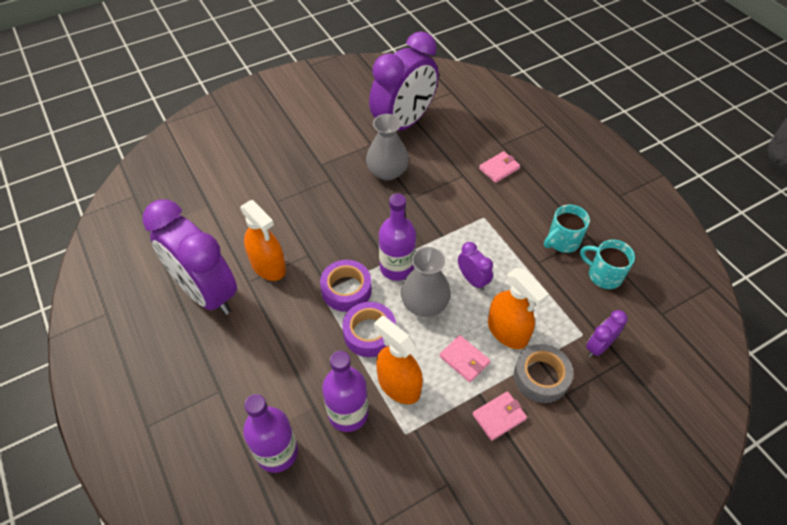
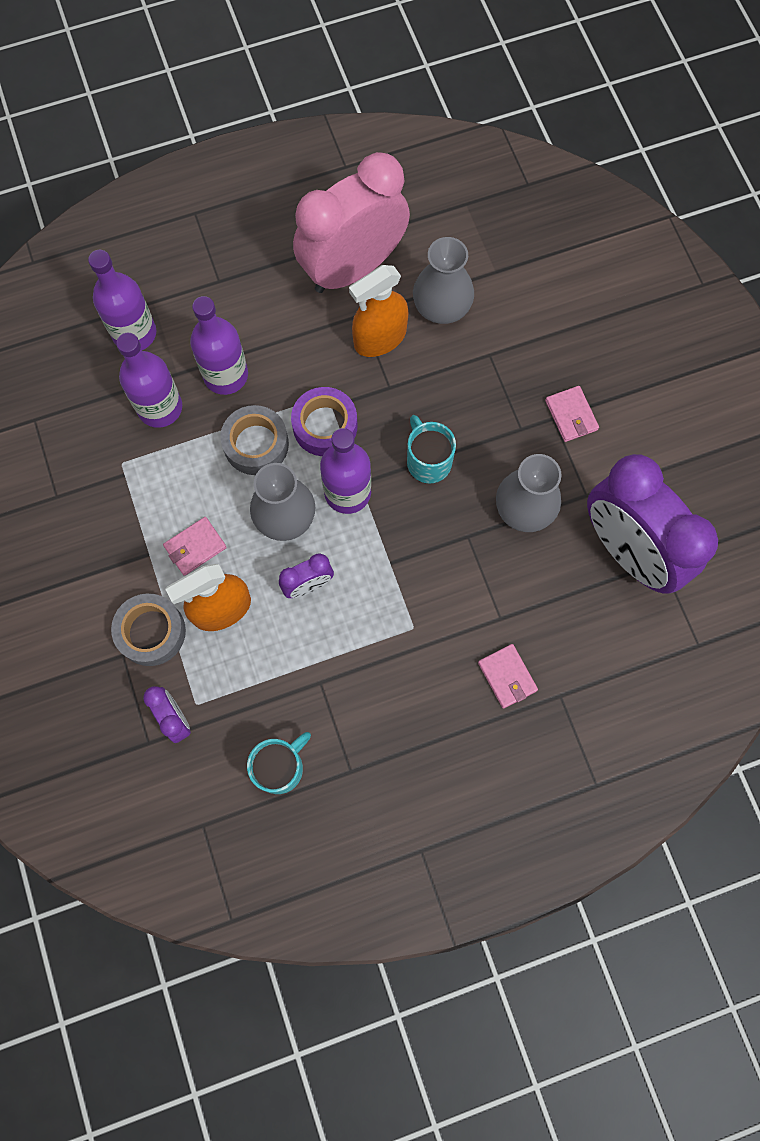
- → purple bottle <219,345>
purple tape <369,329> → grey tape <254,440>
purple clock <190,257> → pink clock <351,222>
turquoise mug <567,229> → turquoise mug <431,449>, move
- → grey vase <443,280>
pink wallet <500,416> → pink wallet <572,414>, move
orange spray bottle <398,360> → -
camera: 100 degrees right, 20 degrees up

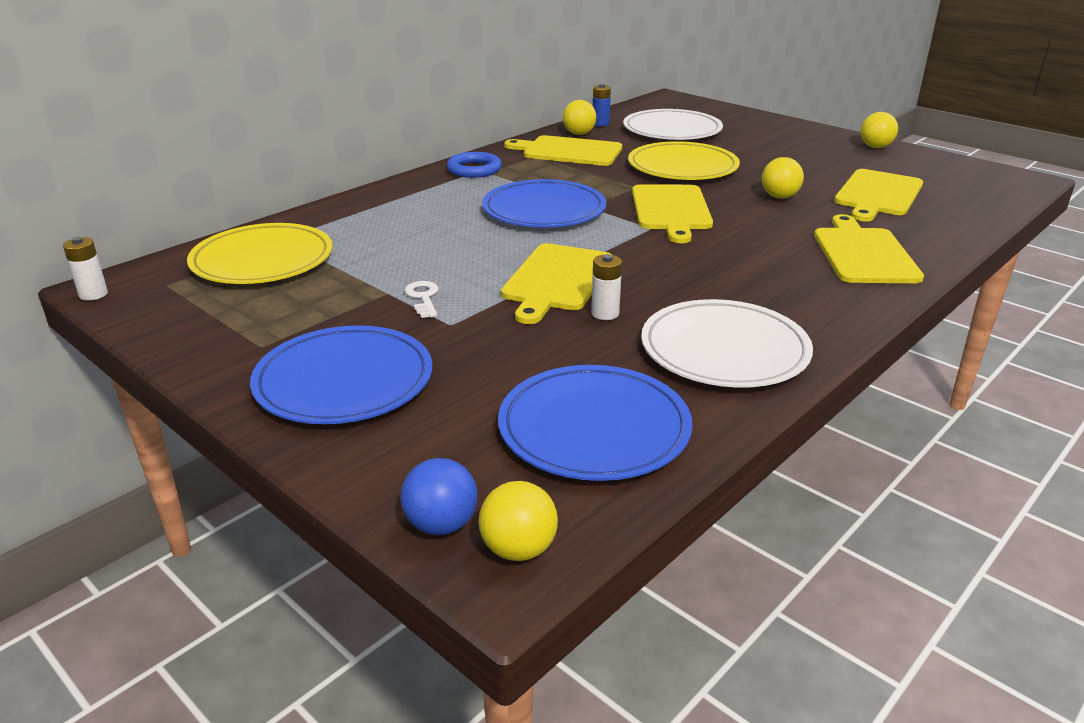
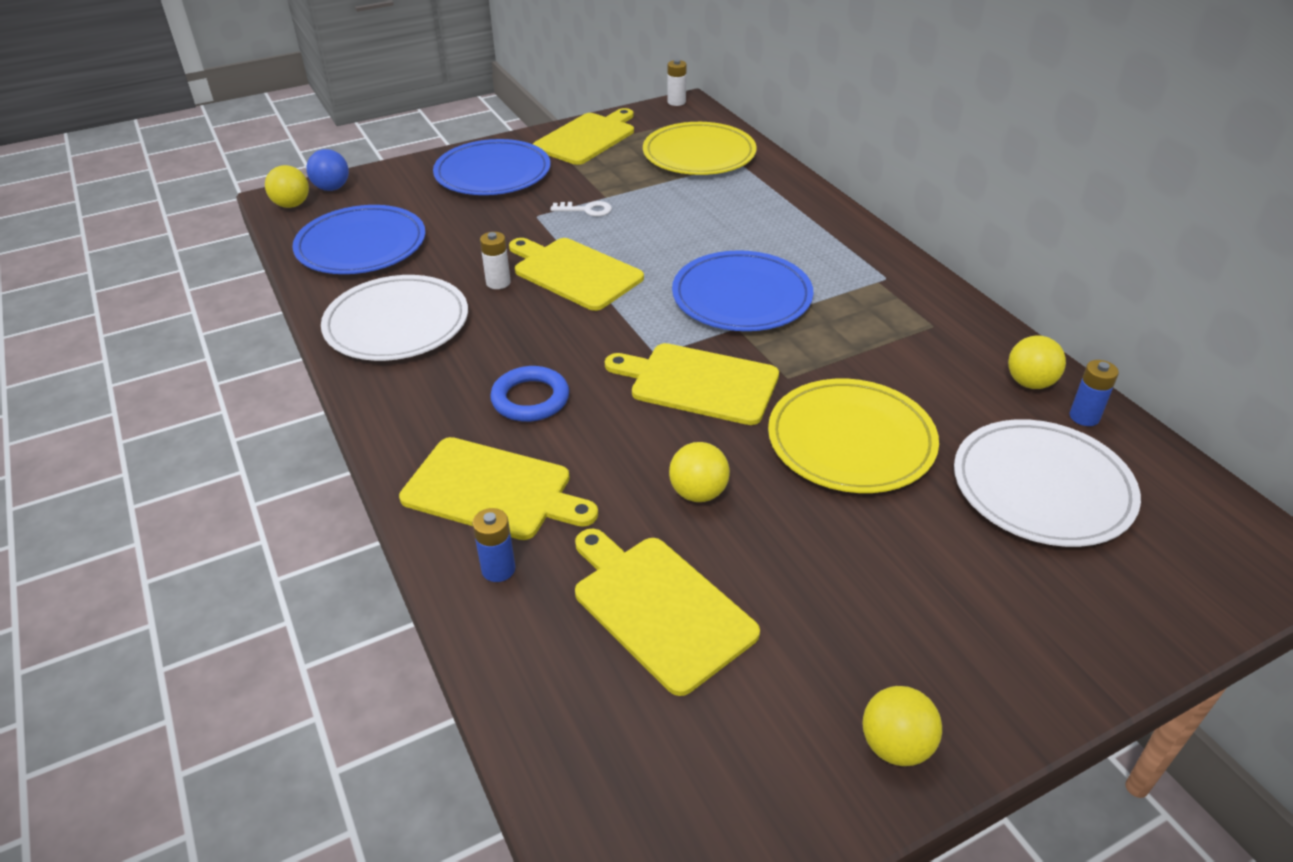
- → blue battery <493,545>
blue ring <474,165> → blue ring <529,394>, move
yellow cutting board <563,150> → yellow cutting board <583,136>, move
camera: 110 degrees right, 10 degrees up

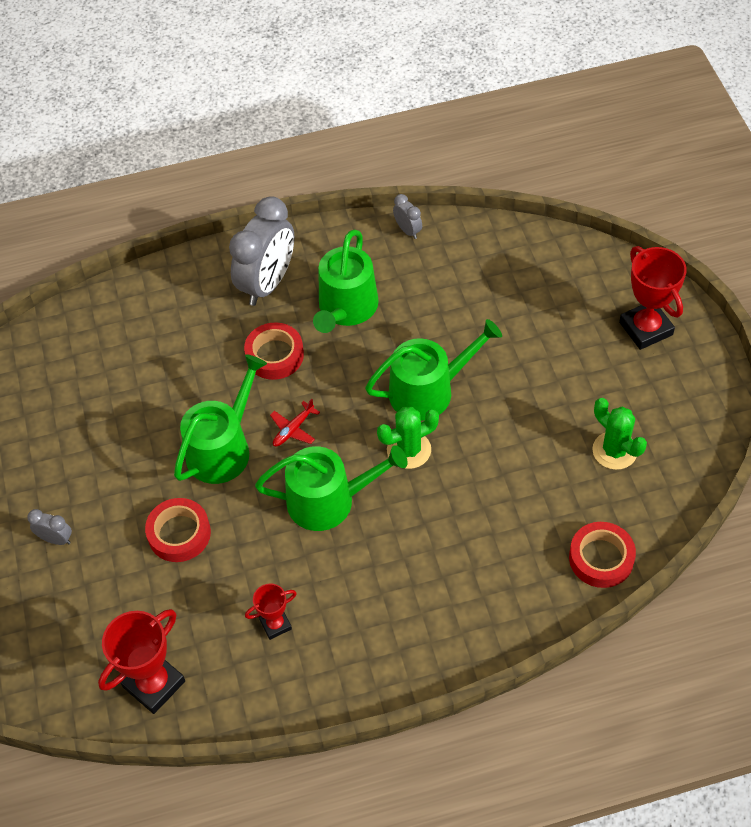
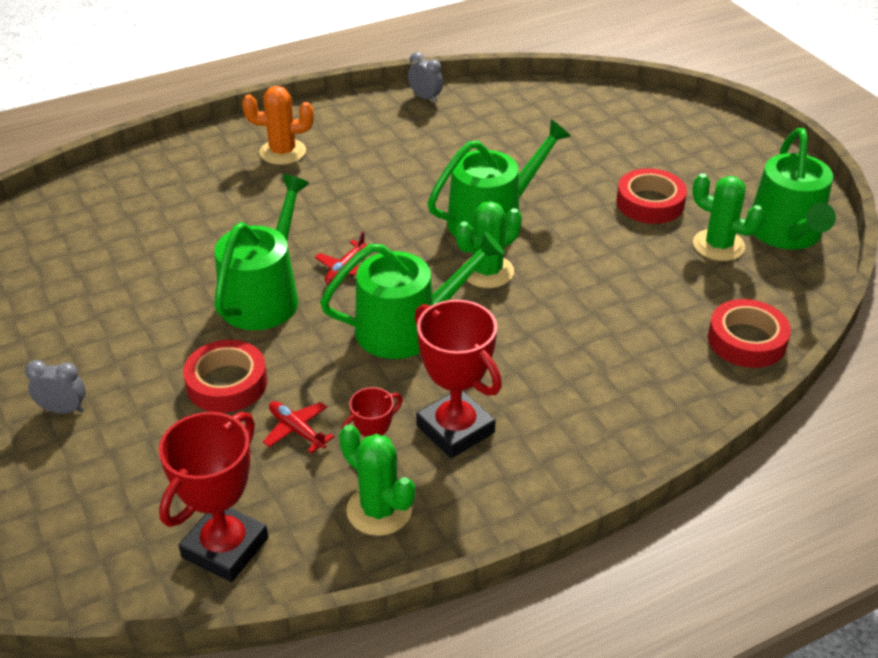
grey clock <261,251> → orange cactus <278,125>
- → red plane <299,427>
- → green cactus <377,480>
red trophy <653,298> → red trophy <458,379>, move
red tape <274,351> → red tape <651,196>, move
green watering can <346,281> → green watering can <794,188>, move
camera: 15 degrees left, 15 degrees down

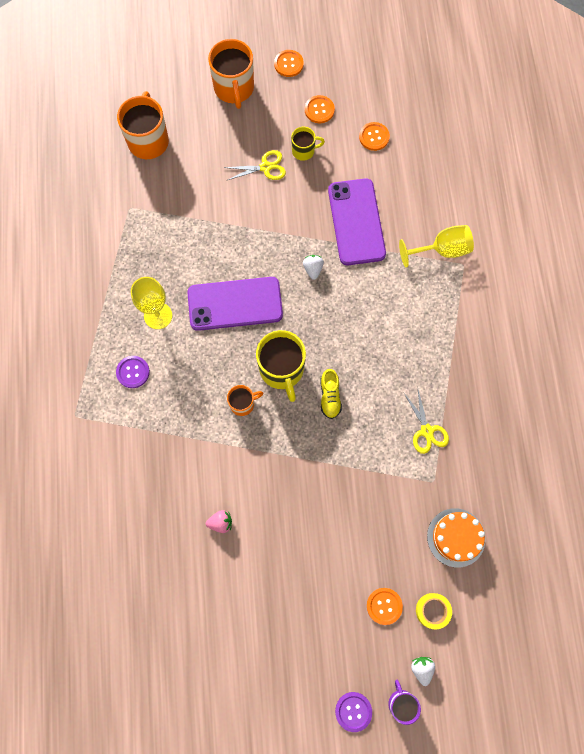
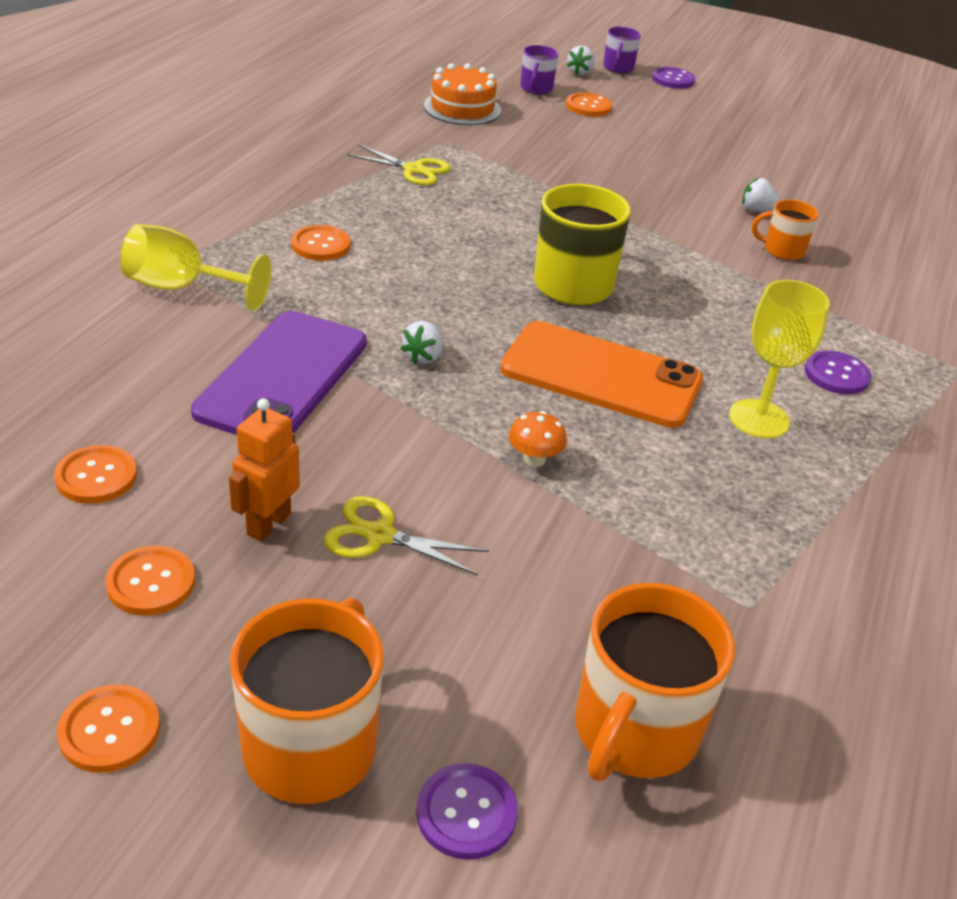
yellow mug <308,144> → orange robot <264,470>
- → orange button <320,243>
yellow scissors <426,422> → yellow scissors <399,165>, 105 degrees clockwise
- → purple button <467,811>
purple phone <235,304> → orange phone <601,374>
- → orange mushroom <538,439>
yellow tape <434,611> → purple mug <539,69>
pink strawberry <219,521> → white strawberry <761,195>
orange mug <245,400> → orange mug <785,229>, move
yellow shoe <331,394> → -
camera: 155 degrees left, 35 degrees down

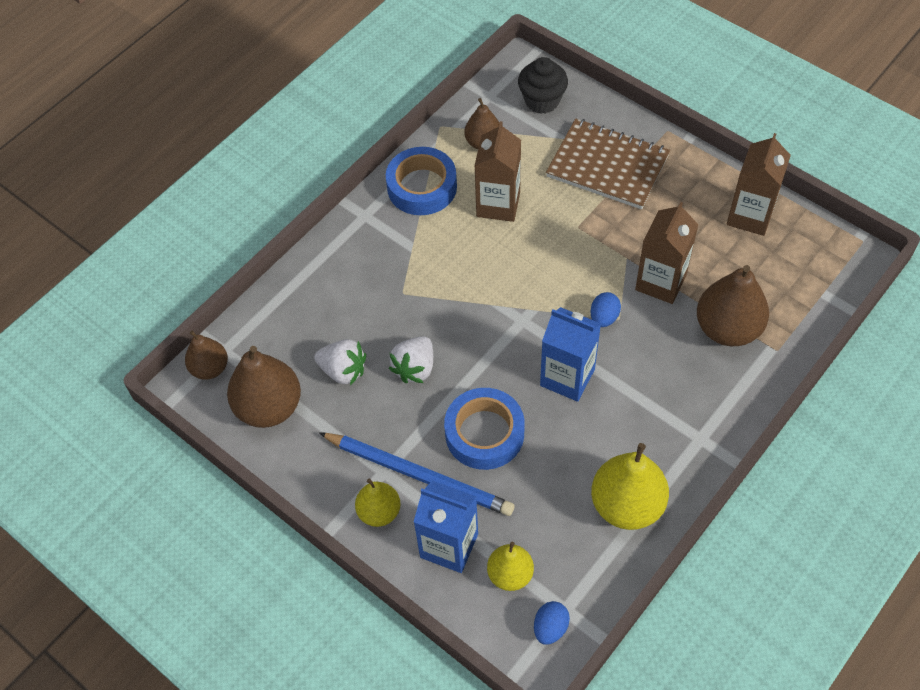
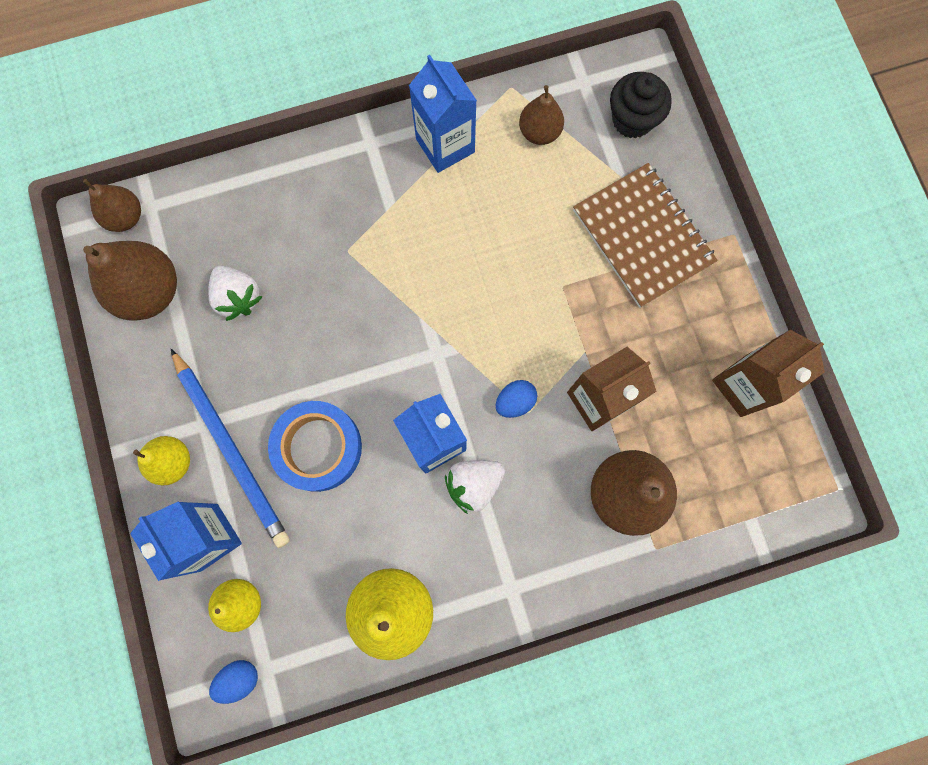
blue tape <421,181> → blue carton <443,114>
white strawberry <411,359> → white strawberry <475,487>, move
brown carton <498,171> → -
camera: 30 degrees right, 20 degrees up

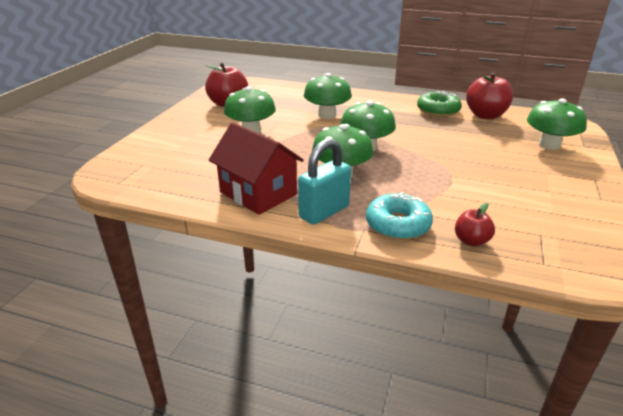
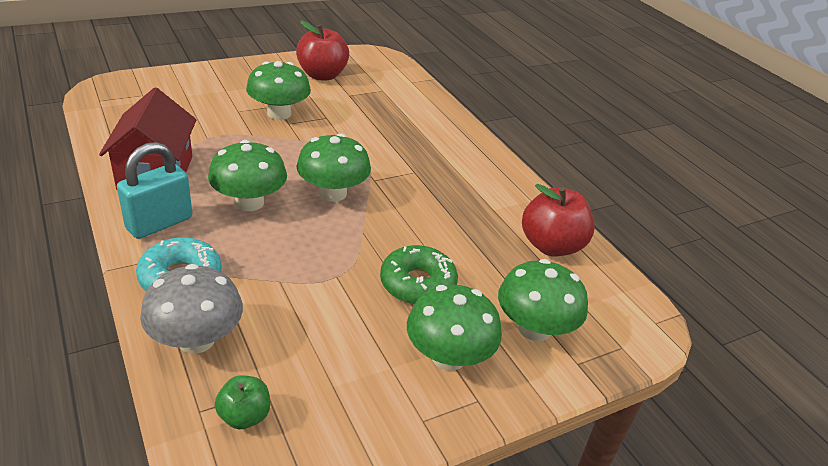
turquoise padlock <324,182> → turquoise padlock <155,190>, 45 degrees counterclockwise
red apple <475,225> → grey mushroom <191,309>
- → green apple <242,402>
green donut <439,104> → green donut <419,275>, move
green mushroom <327,96> → green mushroom <454,327>, move
camera: 40 degrees right, 5 degrees up

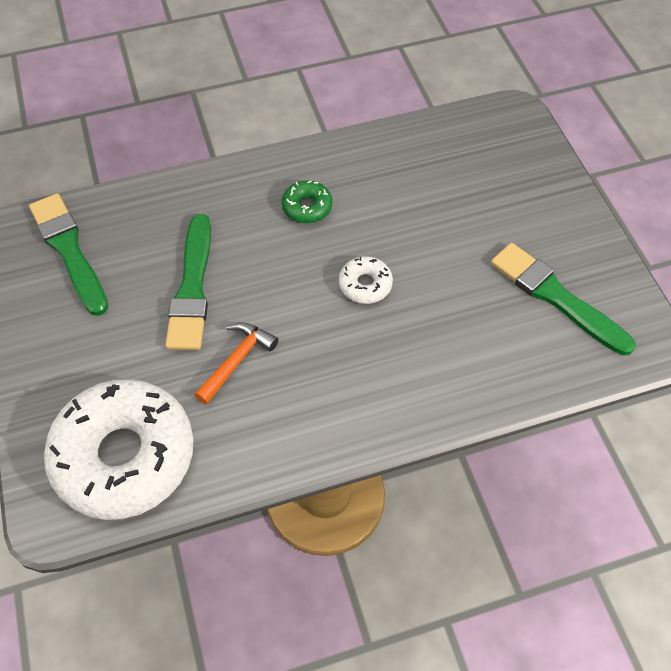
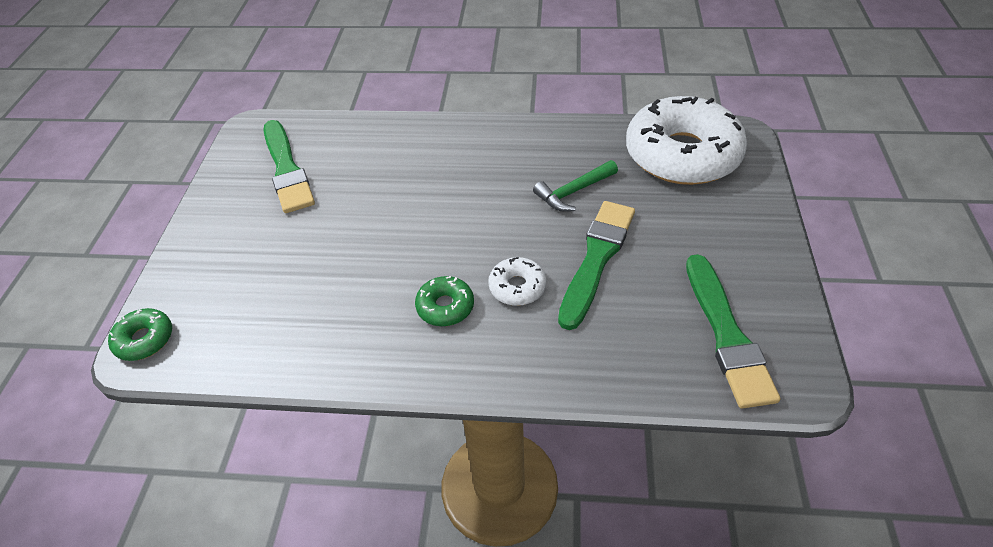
- → green donut <140,334>
white donut <366,280> → white donut <517,281>, move
orange hammer <236,363> → green hammer <575,186>
camera: 155 degrees left, 10 degrees down

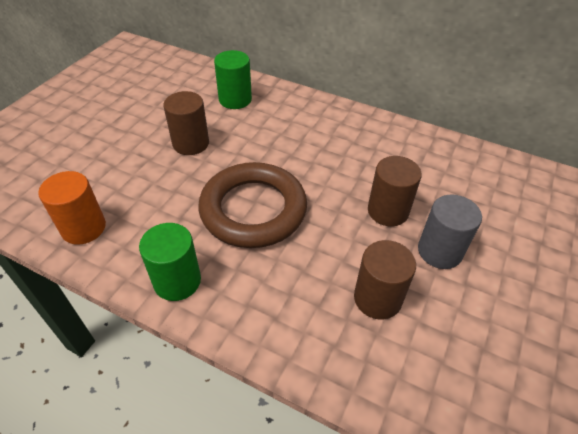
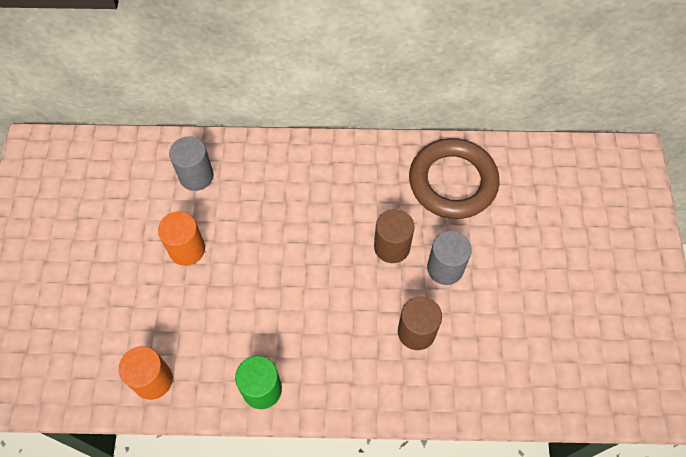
brown cylinder <186,123> → orange cylinder <181,238>
green cylinder <233,79> → grey cylinder <191,163>
brown ring <252,205> → brown ring <454,178>, move
camera: 25 degrees left, 15 degrees up

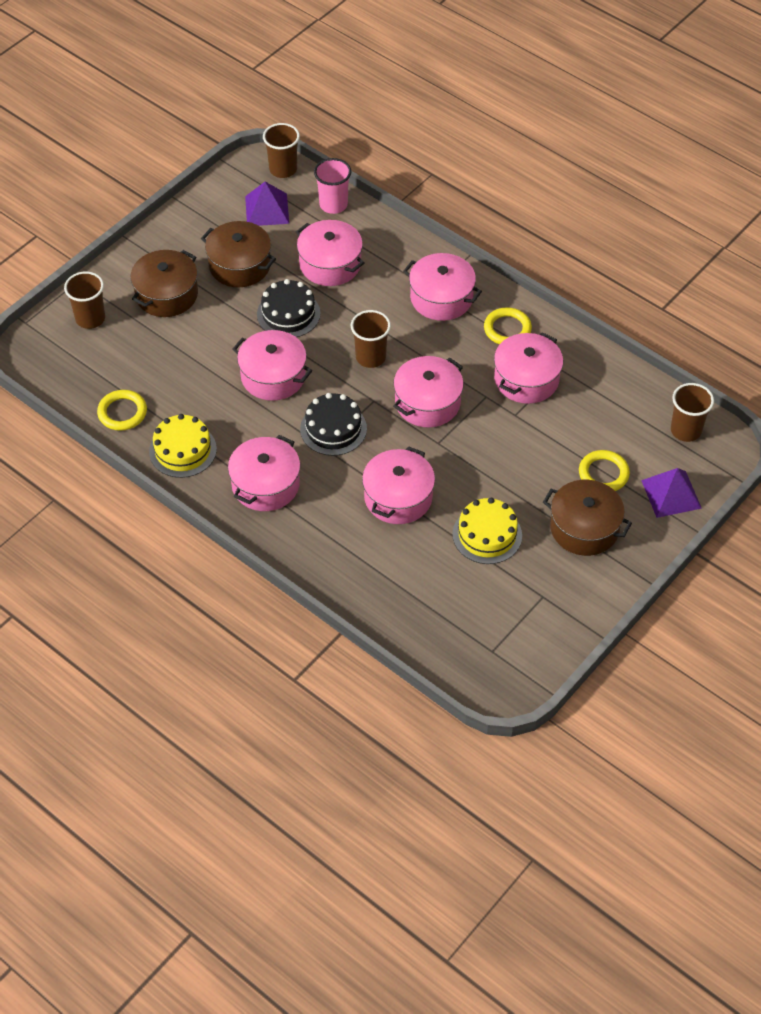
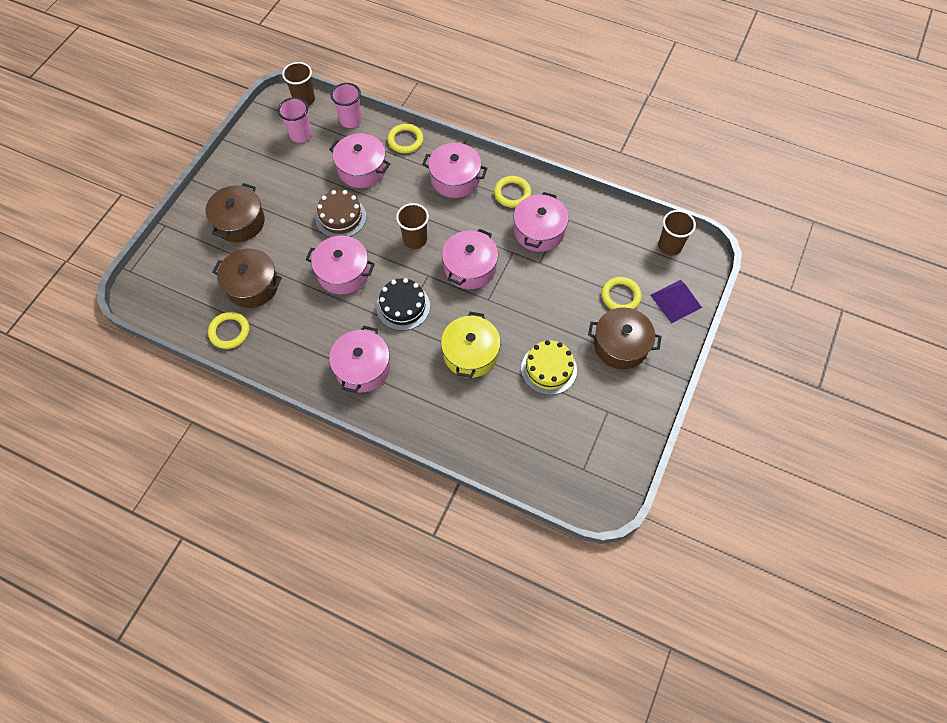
brown pot <238,254> → brown pot <247,278>, move
purple pyramid <267,204> → pink cup <295,120>
black cake <289,308> → brown cake <340,213>
- → yellow ring <405,138>
pink pot <398,485> → yellow pot <471,345>
brown cup <84,300> → -
yellow cake <183,446> → -
camera: 15 degrees left, 10 degrees up

